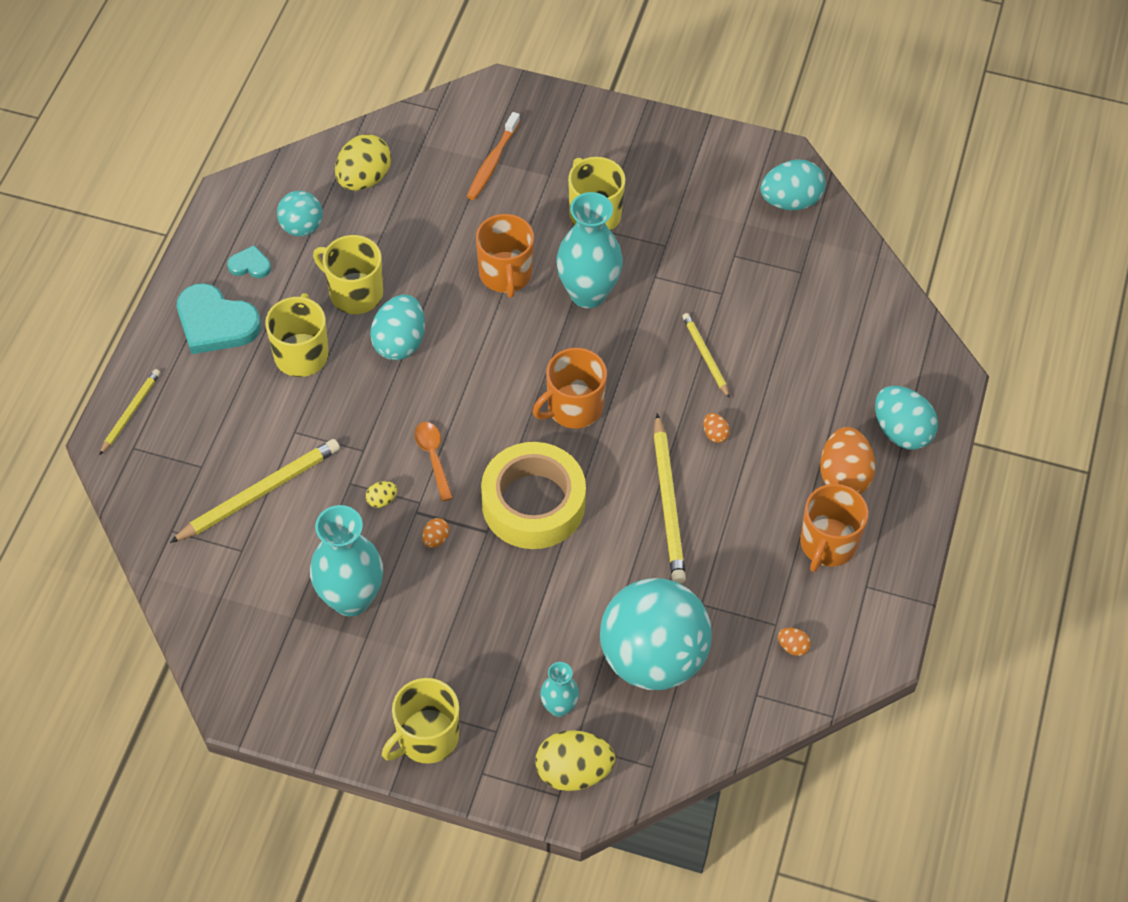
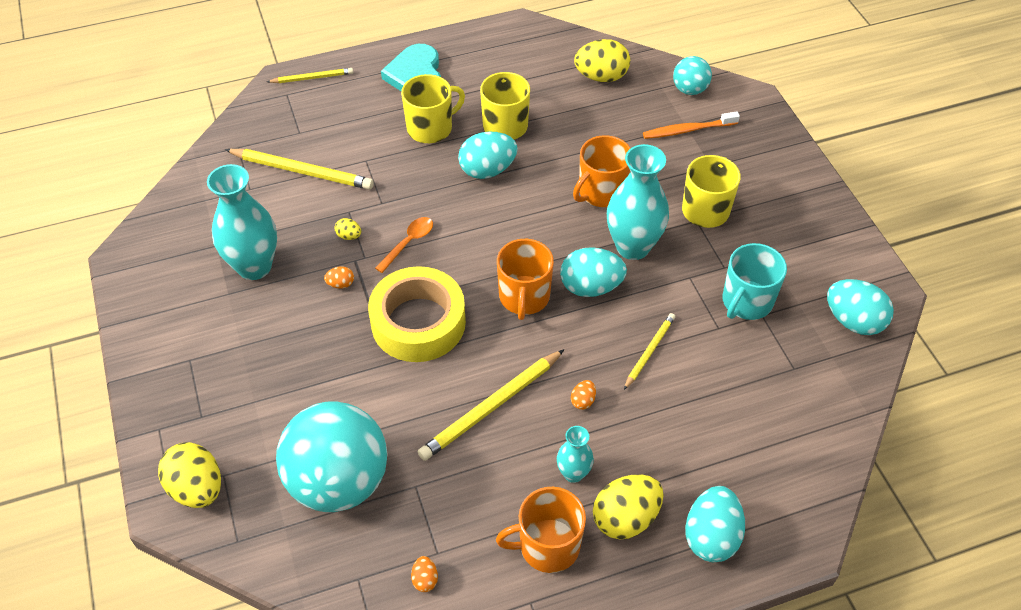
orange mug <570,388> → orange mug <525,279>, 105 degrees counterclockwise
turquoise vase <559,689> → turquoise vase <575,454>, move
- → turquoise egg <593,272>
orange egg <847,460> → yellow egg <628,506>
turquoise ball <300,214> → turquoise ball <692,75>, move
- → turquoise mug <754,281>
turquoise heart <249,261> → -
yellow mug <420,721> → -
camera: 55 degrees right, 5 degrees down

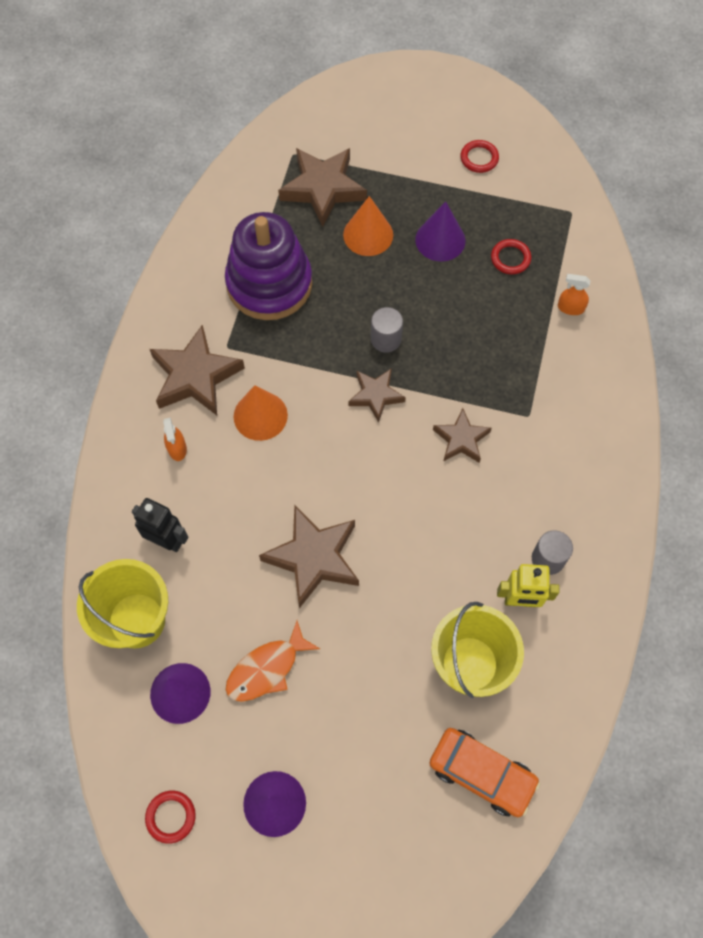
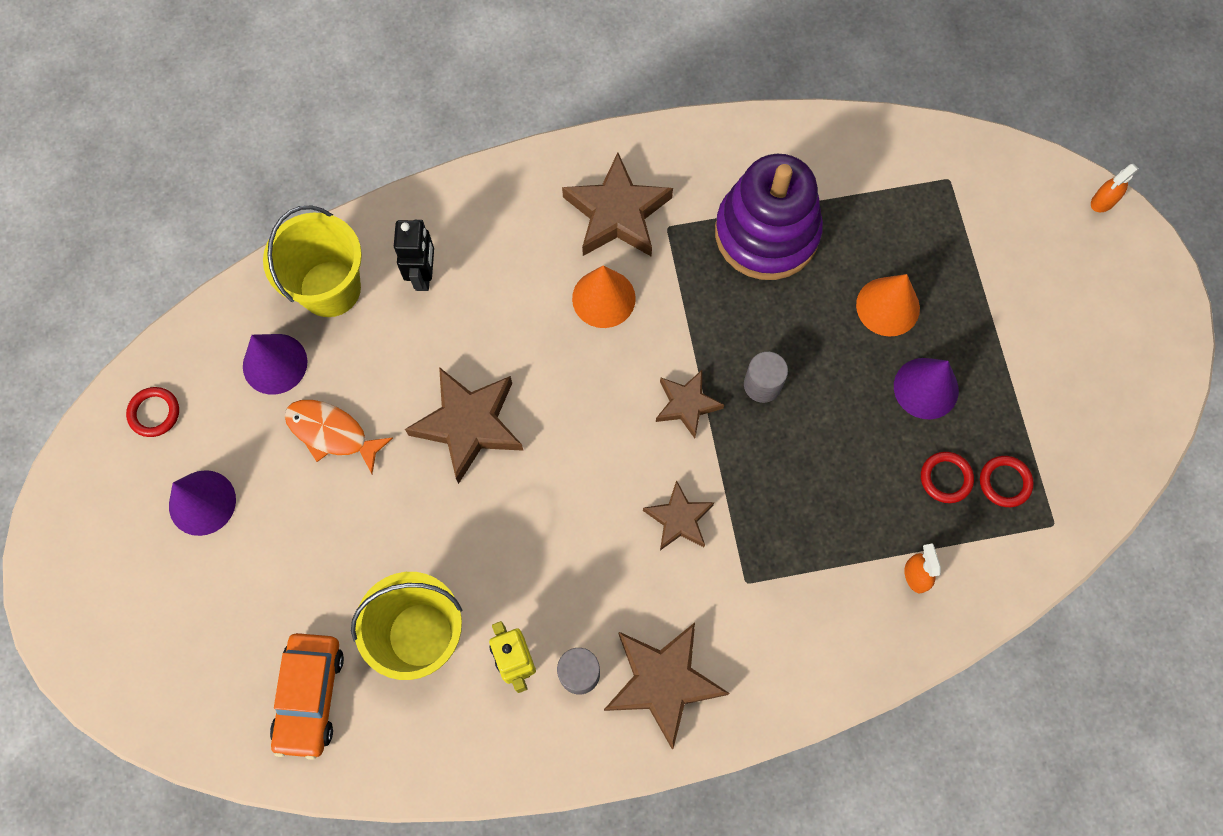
brown star <322,187> → brown star <667,685>, move
red ring <480,156> → red ring <1007,481>, move
orange spray bottle <175,439> → orange spray bottle <1115,188>, move
camera: 65 degrees right, 5 degrees up

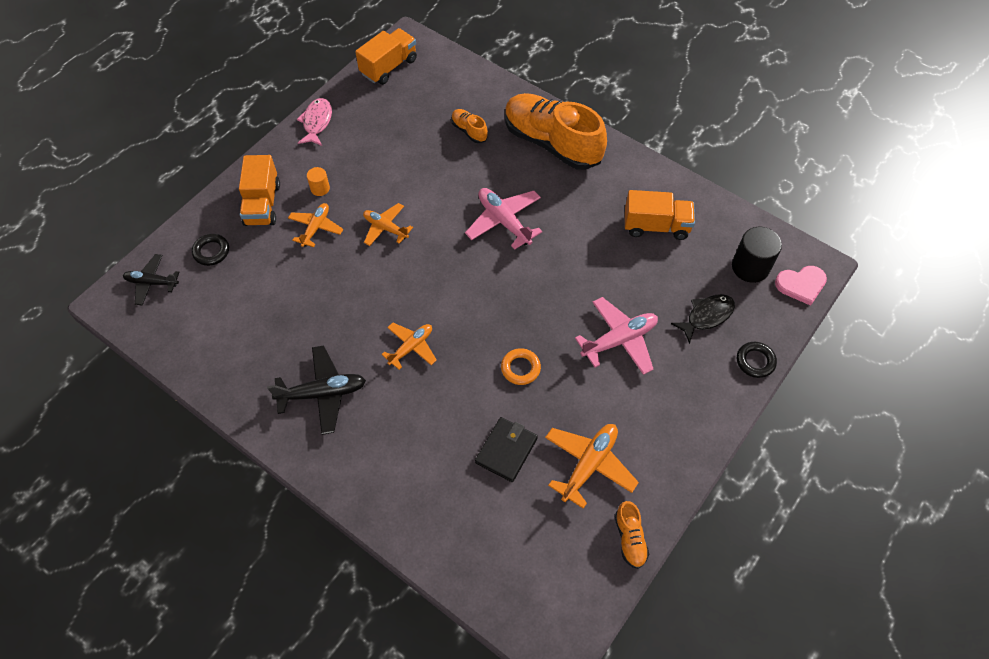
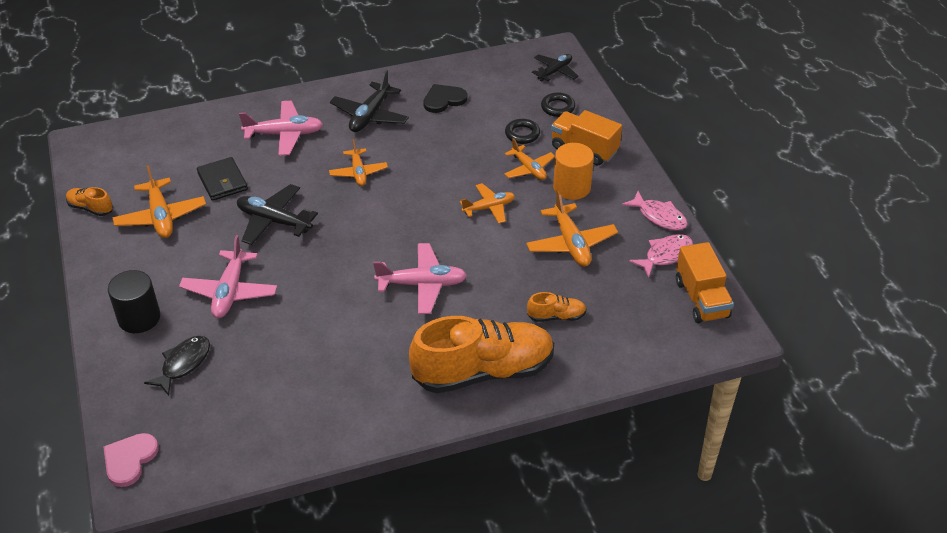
black cylinder <757,255> → black cylinder <134,301>, move
black fish <703,319> → black fish <177,366>, 150 degrees counterclockwise
orange ring <521,366> → black plane <277,214>
- → pink plane <281,128>
- → black heart <445,98>
black ring <757,360> → black ring <522,131>, move
- → orange plane <572,228>
orange cylinder <318,181> → orange cylinder <573,171>, x1.87
- → pink fish <661,255>
orange truck <660,215> → -
camera: 125 degrees right, 15 degrees down

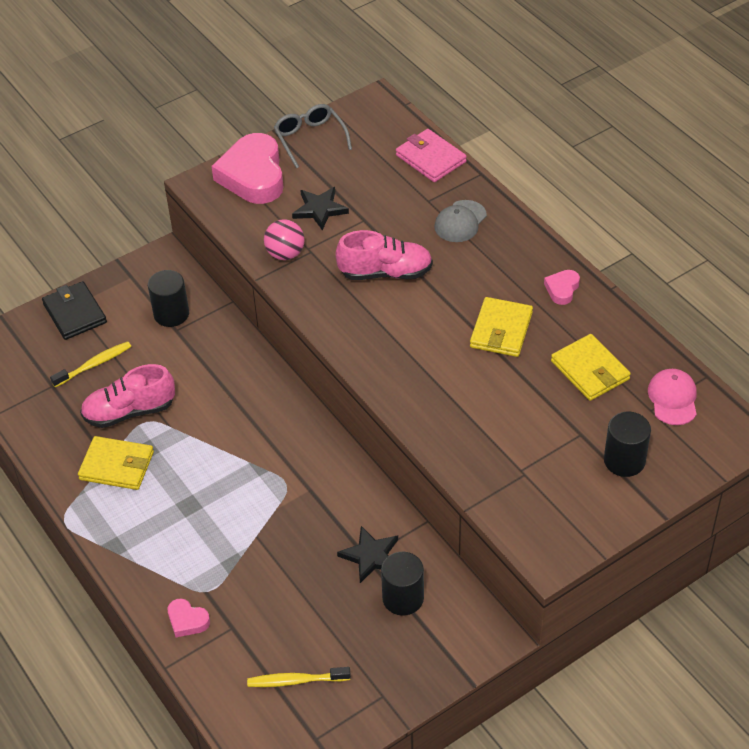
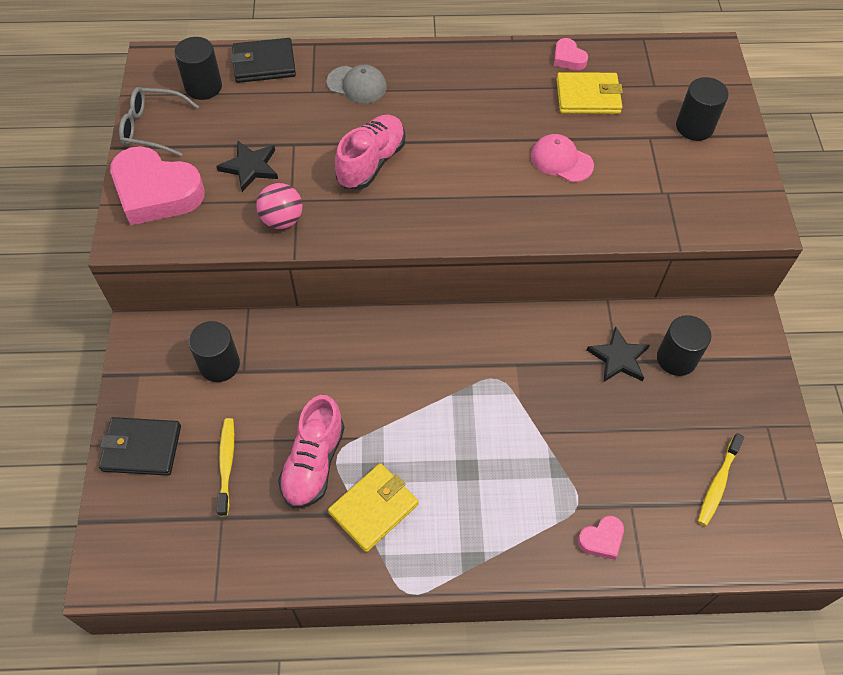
- → black cylinder <198,68>
pink wallet <431,155> → black wallet <263,60>
grey cap <460,221> → grey cap <357,84>, 45 degrees counterclockwise
pink cap <672,397> → pink cap <562,158>, move
pink heart <562,287> → pink heart <571,54>, move
yellow wallet <501,327> → -
camera: 60 degrees left, 10 degrees up

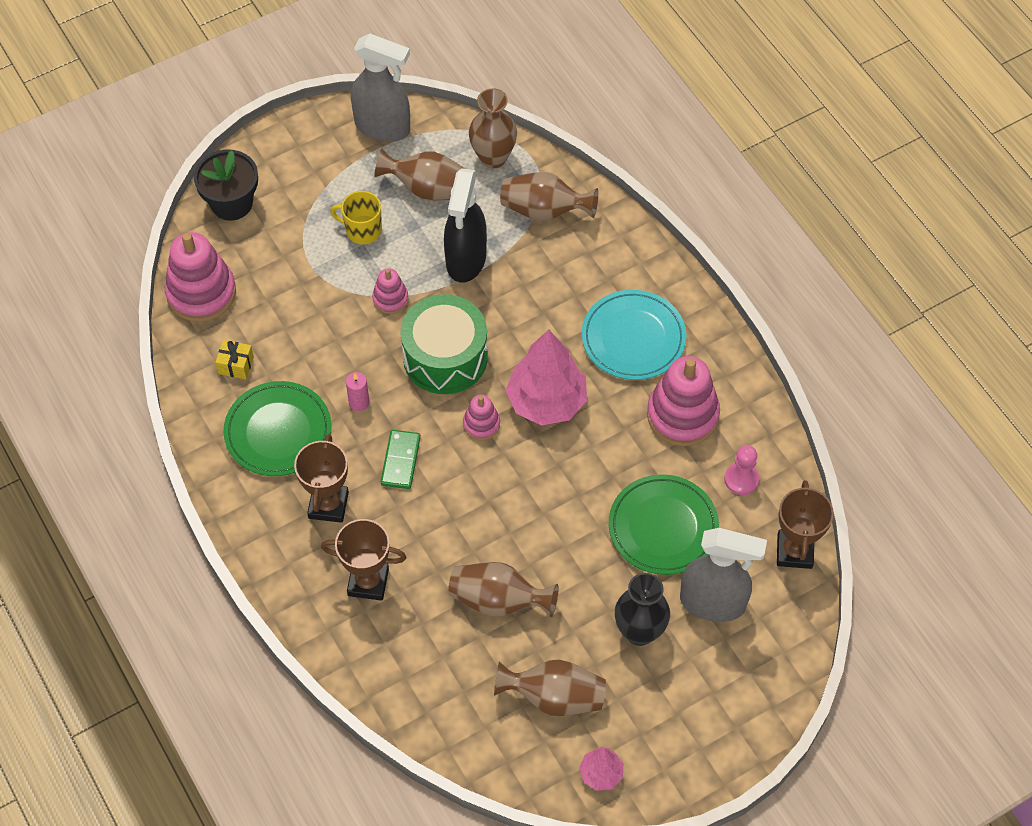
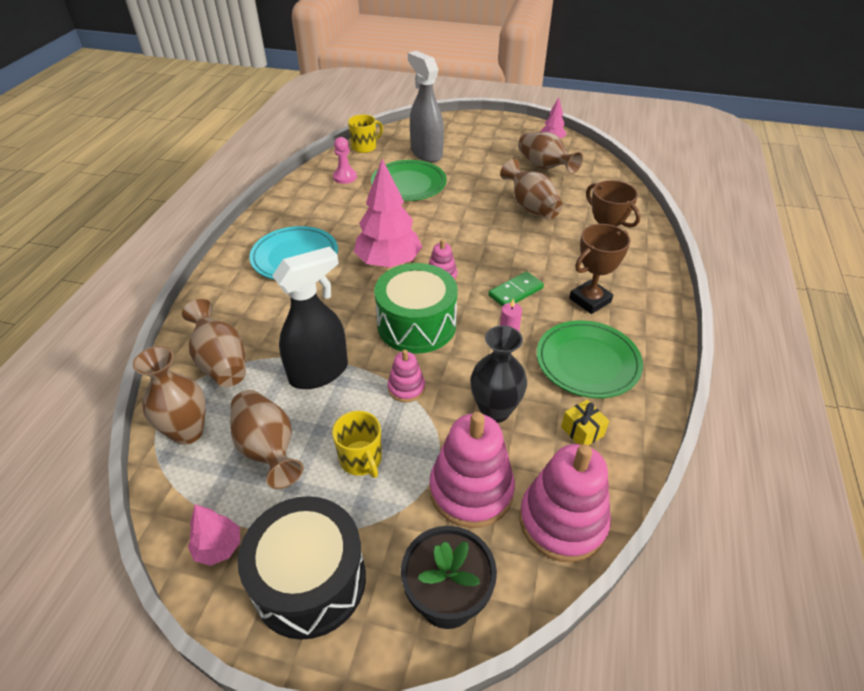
grey spray bottle <380,88> → pink tree <214,535>
- → black drum <302,568>
brown trophy <805,524> → yellow mug <365,133>
pink stacking toy <683,401> → pink stacking toy <472,470>, move
black vase <642,609> → black vase <498,374>, move
camera: 135 degrees left, 15 degrees down

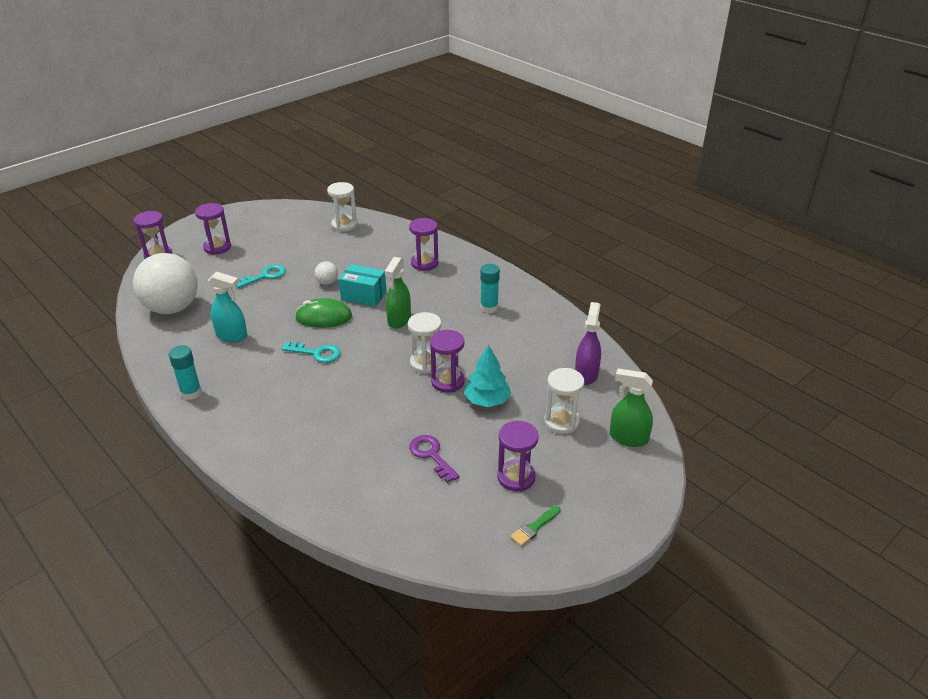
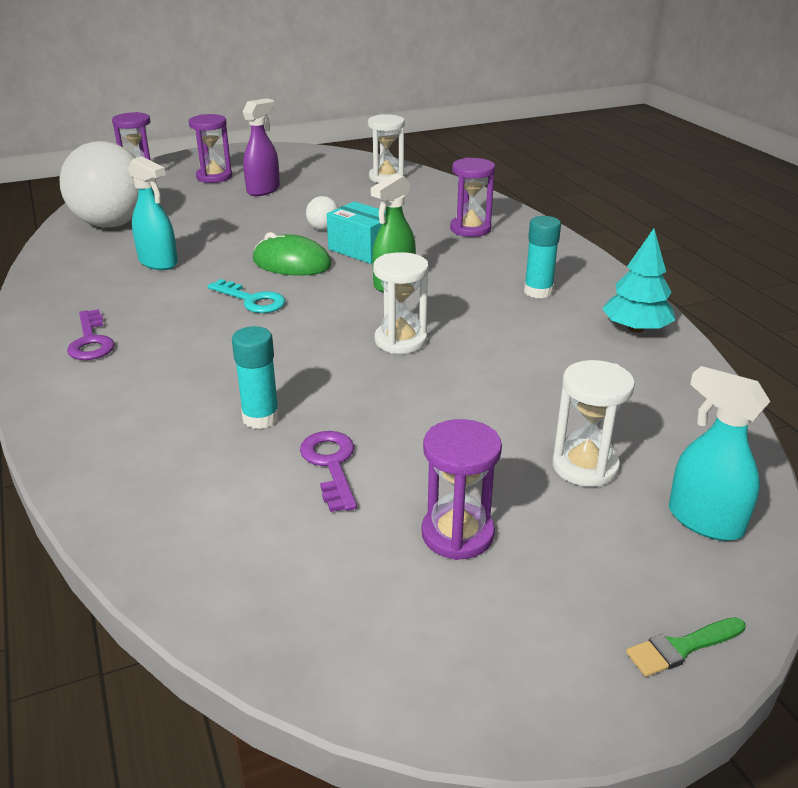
- → purple key <91,334>
turquoise glue stick <185,372> → turquoise glue stick <256,377>, move
purple spray bottle <588,343> → purple spray bottle <261,147>, move
turquoise tree <487,376> → turquoise tree <638,281>, move
green brush <535,526> → green brush <686,647>, move
green spray bottle <631,407> → turquoise spray bottle <720,453>
turquoise key <261,276> → -
purple hourglass <447,361> → -
camera: 20 degrees right, 5 degrees down

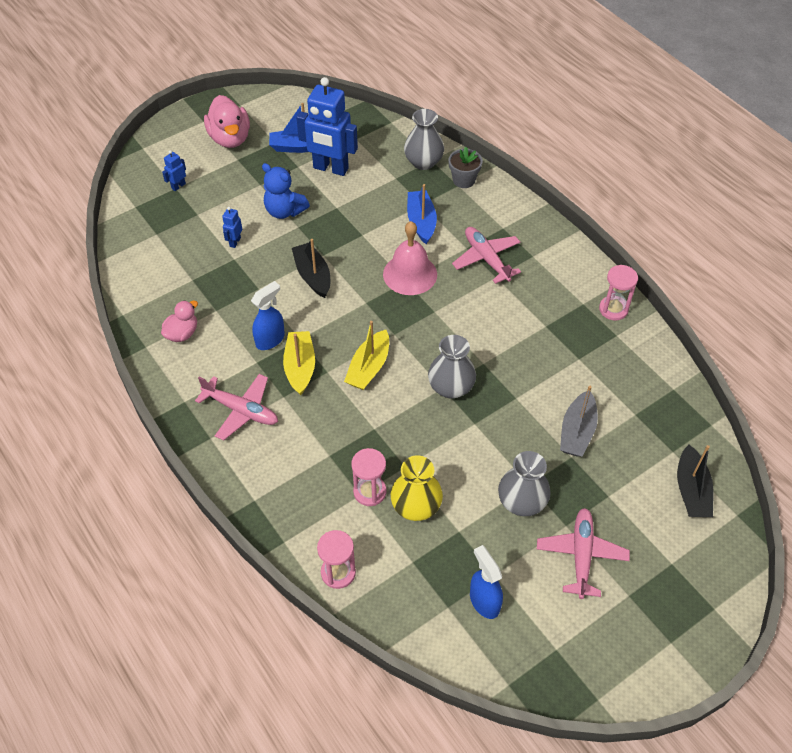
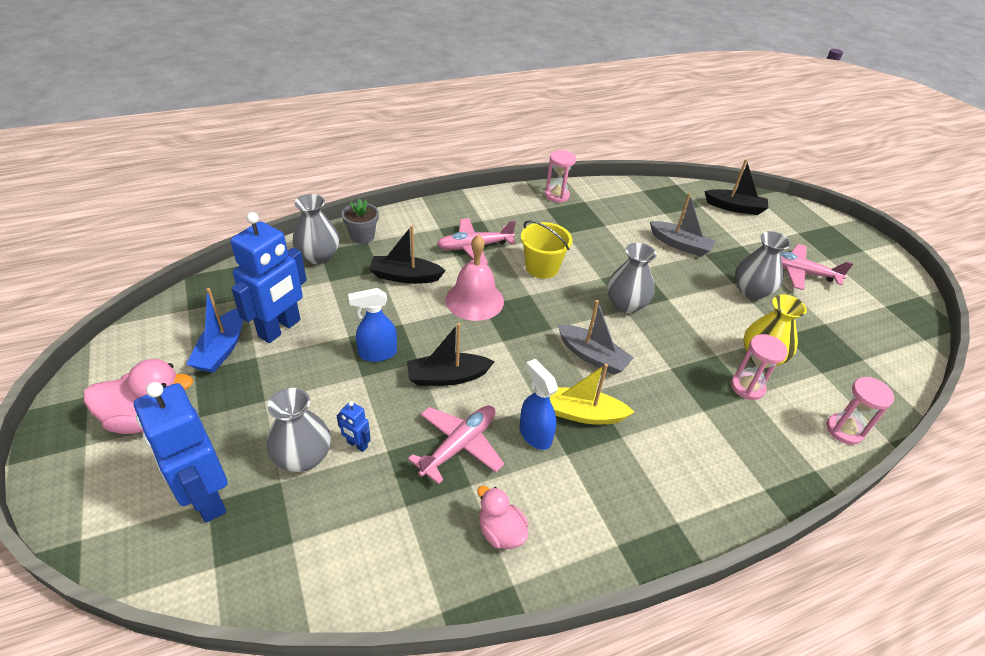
blue robot <174,170> → blue robot <181,452>, x2.36
- → grey vase <299,430>
blue spray bottle <486,582> → blue spray bottle <372,325>, move
blue boat <422,214> → black boat <407,254>
pink plane <236,407> → pink plane <456,444>, move
- → yellow bucket <546,249>
yellow boat <366,355> → grey boat <596,337>
blue teddy bear <286,191> → -
camera: 80 degrees left, 10 degrees down

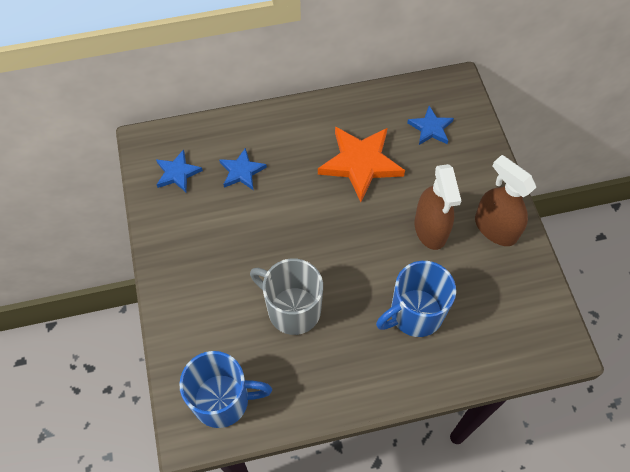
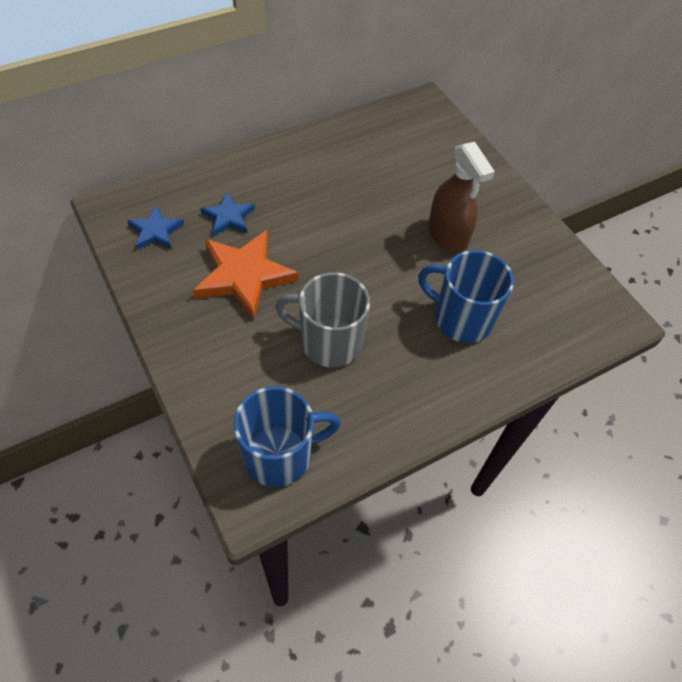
orange star <361,164> → orange star <245,275>, move
blue mug <416,299> → blue mug <466,296>, 75 degrees clockwise
blue star <430,125> → -
brown spray bottle <505,200> → -
camera: 20 degrees left, 5 degrees down

